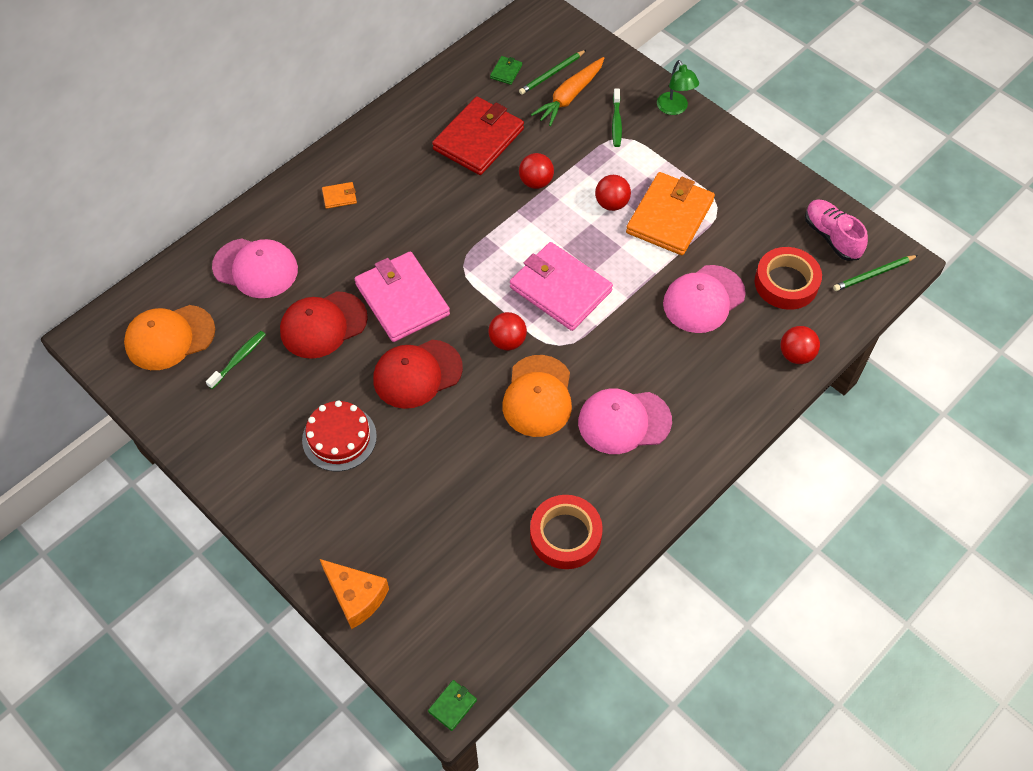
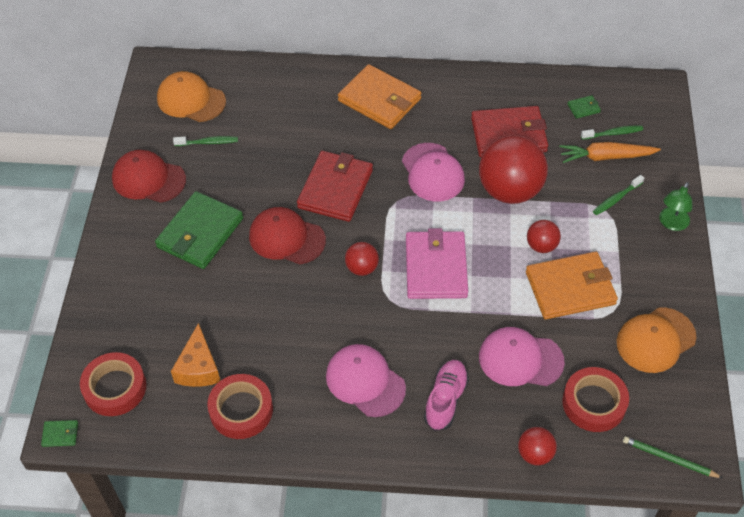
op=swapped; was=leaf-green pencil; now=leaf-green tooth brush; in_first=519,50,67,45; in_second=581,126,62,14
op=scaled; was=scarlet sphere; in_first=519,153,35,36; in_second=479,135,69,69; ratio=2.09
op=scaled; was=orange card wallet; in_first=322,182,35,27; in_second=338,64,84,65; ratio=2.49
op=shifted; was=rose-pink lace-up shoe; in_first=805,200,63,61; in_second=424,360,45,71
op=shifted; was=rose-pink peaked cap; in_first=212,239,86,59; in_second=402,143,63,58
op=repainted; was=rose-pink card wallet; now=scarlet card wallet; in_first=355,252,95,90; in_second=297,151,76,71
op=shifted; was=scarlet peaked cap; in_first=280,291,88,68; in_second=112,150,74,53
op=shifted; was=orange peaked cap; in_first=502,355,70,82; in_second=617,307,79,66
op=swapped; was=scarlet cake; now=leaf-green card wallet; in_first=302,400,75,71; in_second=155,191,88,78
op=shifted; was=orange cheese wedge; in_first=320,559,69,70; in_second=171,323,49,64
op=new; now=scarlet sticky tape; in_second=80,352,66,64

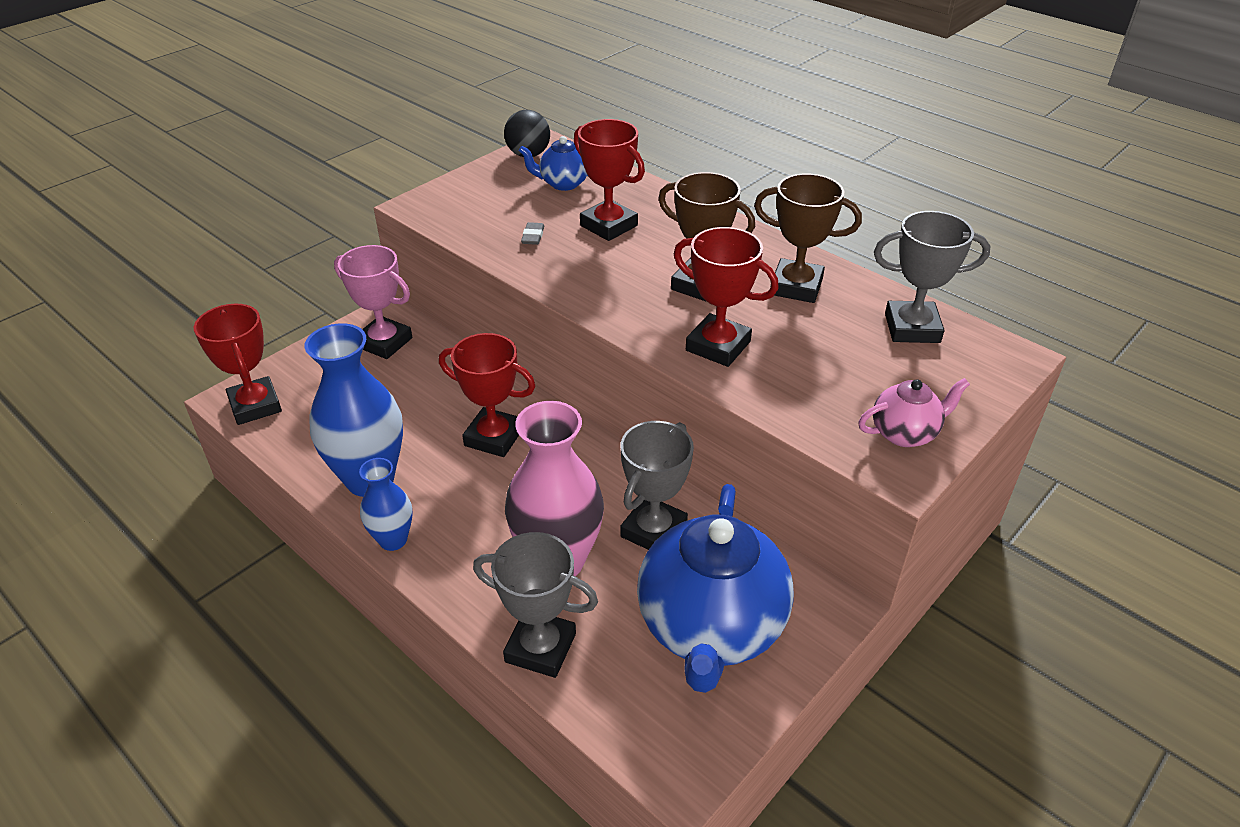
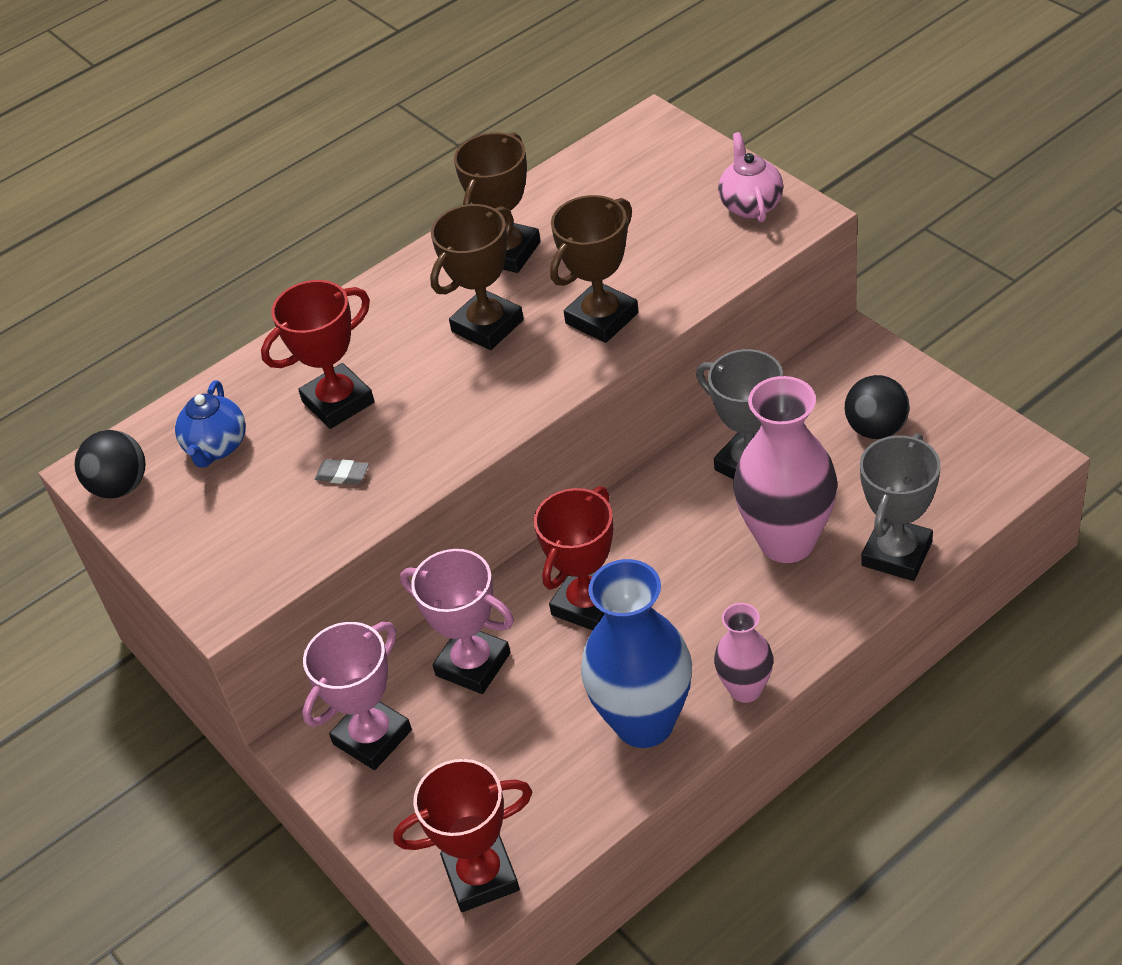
op=gone; was=ash-grey prize cup; in_first=874,211,116,132
op=repainted; was=scarlet prize cup; now=dark brown prize cup; in_first=674,227,105,140; in_second=550,195,89,148
op=repainted; was=blue vase; now=rose-pink vase; in_first=359,458,54,93; in_second=714,603,59,100
op=swapped; was=blue teapot; now=ebony sphere; in_first=637,484,157,209; in_second=845,375,65,64
op=new; now=rose-pink prize cup; in_second=400,549,114,145

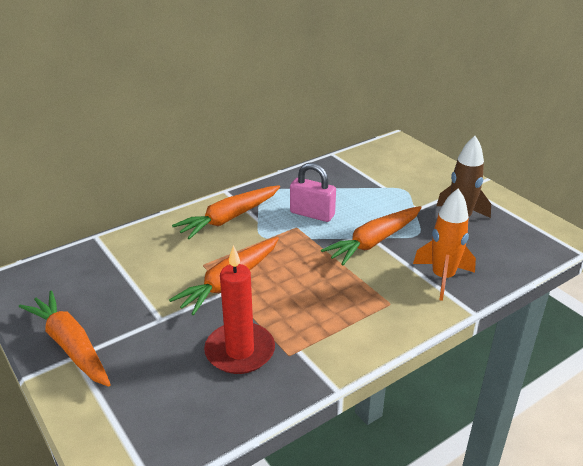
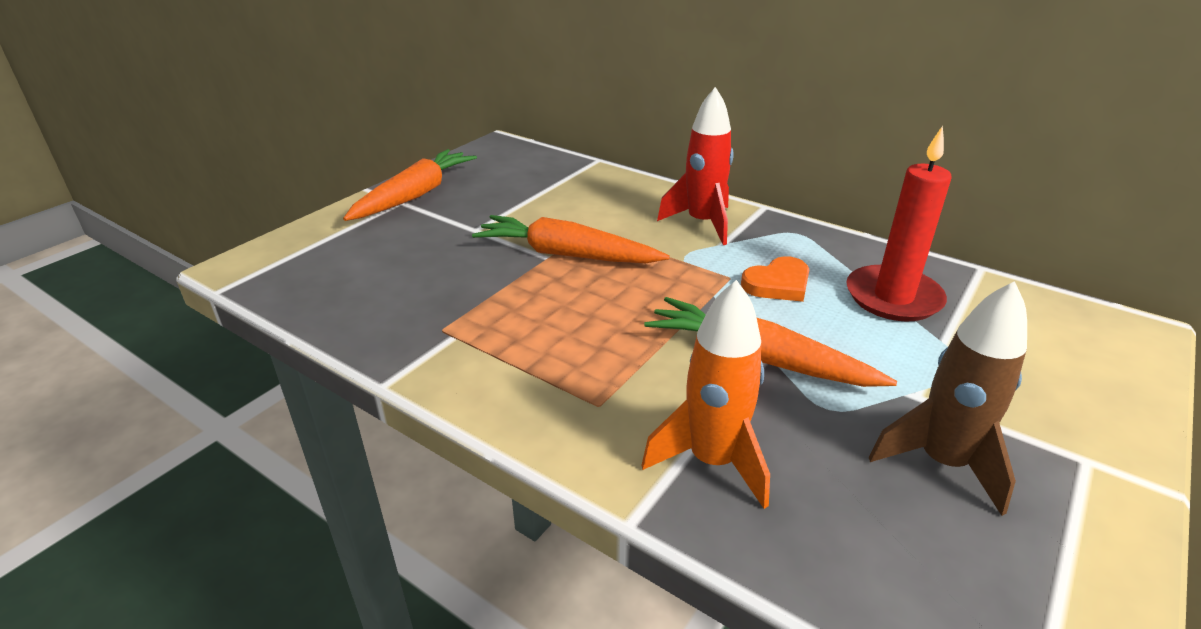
op=swapped; was=rose-pink lock; now=orange heart shape; in_first=290,163,46,59; in_second=741,256,68,46
op=swapped; was=orange root vegetable; now=scarlet rocket; in_first=172,185,108,54; in_second=657,87,77,158
op=shifted; was=scarlet wax candle; in_first=204,245,71,129; in_second=846,126,106,196

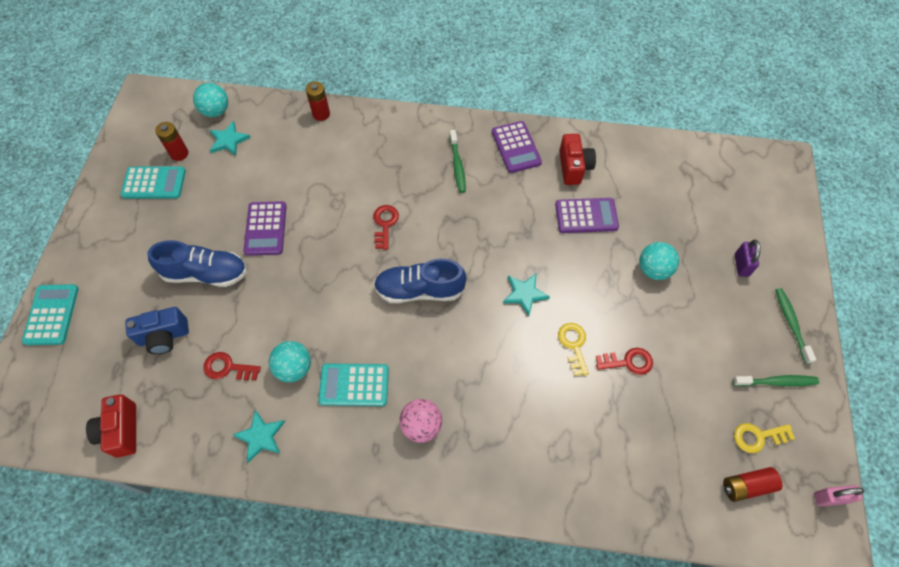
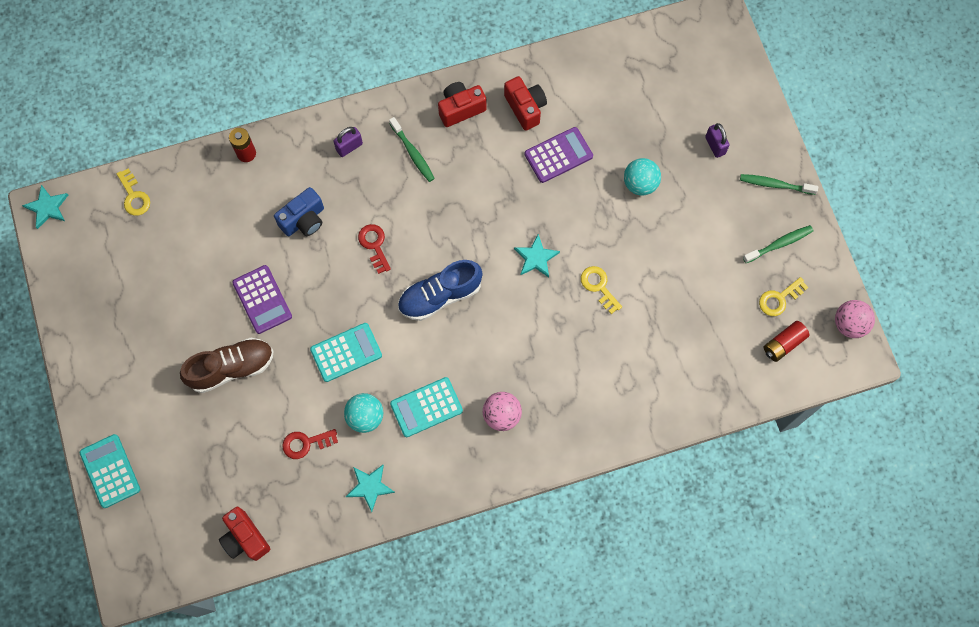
op=swapped; was=teal sphere; now=golden latchkey; in_first=193,83,35,34; in_second=117,168,33,48
op=shifted; was=teal five-pointed star; in_first=209,121,42,35; in_second=22,185,46,44
op=swapped; was=royal purple adding machine; now=scarlet camera; in_first=492,121,50,52; in_second=438,82,49,45
op=gone; was=scarlet AA battery; in_first=155,122,33,39
op=shifted; was=teal adding machine; in_first=121,167,65,32; in_second=310,323,72,59
op=repainted; was=blue lace-up shoe; now=dark brown lace-up shoe; in_first=148,240,99,47; in_second=180,338,94,55
op=rotated; was=leaf-green tooth brush; in_first=775,288,41,76; in_second=740,174,78,21; clockwise=-45
op=shifted; was=blue camera; in_first=125,307,64,47; in_second=274,187,50,49
op=gone; was=scarlet latchkey; in_first=596,348,57,27
op=swapped; was=rose-pink lock; now=rose-pink sphere; in_first=814,485,50,21; in_second=835,300,40,38
op=new; now=royal purple lock; in_second=333,127,30,30

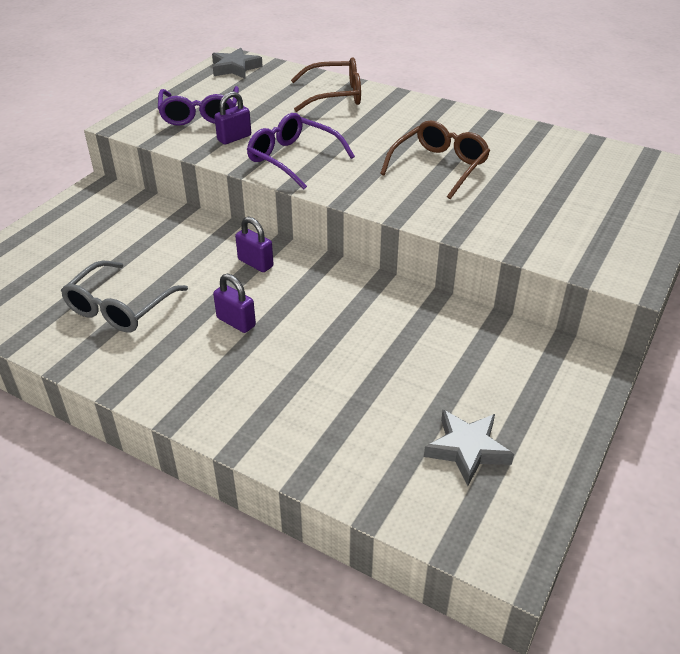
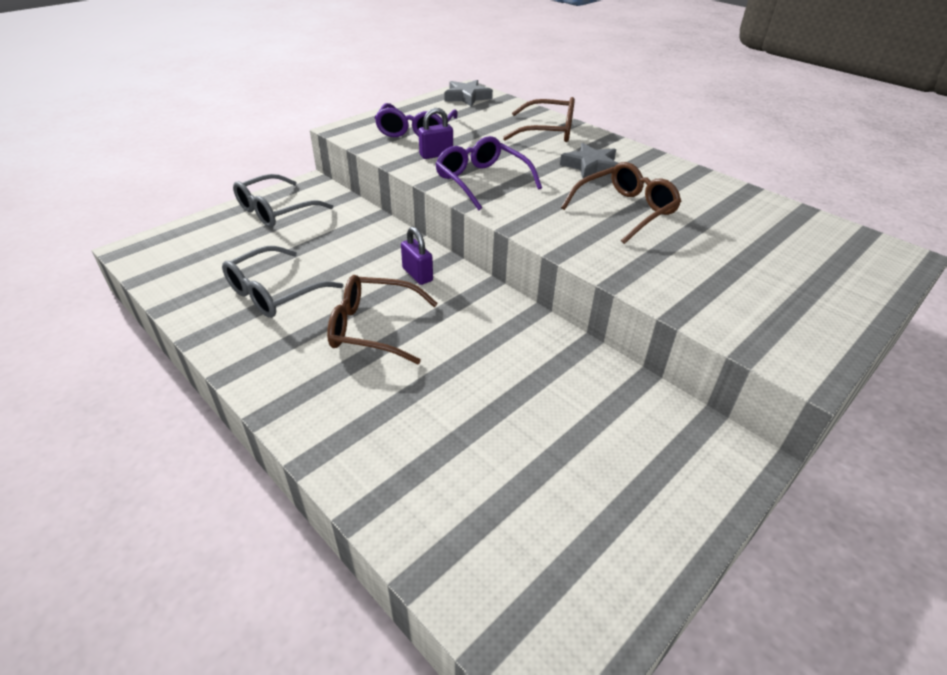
op=swapped; was=royal purple lock; now=dark brown spectacles; in_first=213,274,43,59; in_second=327,275,111,89
op=shifted; was=ash-grey five-pointed star; in_first=424,410,90,76; in_second=560,143,58,36
op=new; now=ash-grey spectacles; in_second=233,174,100,53

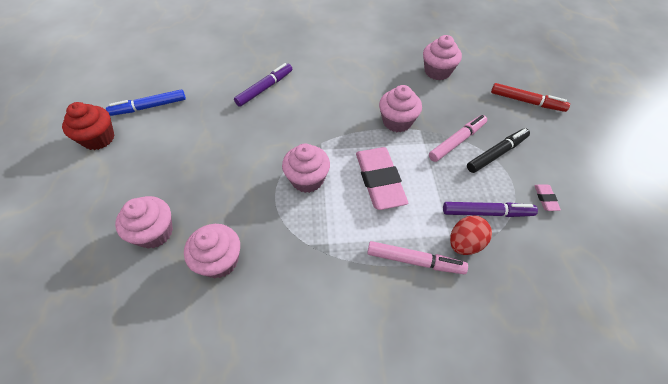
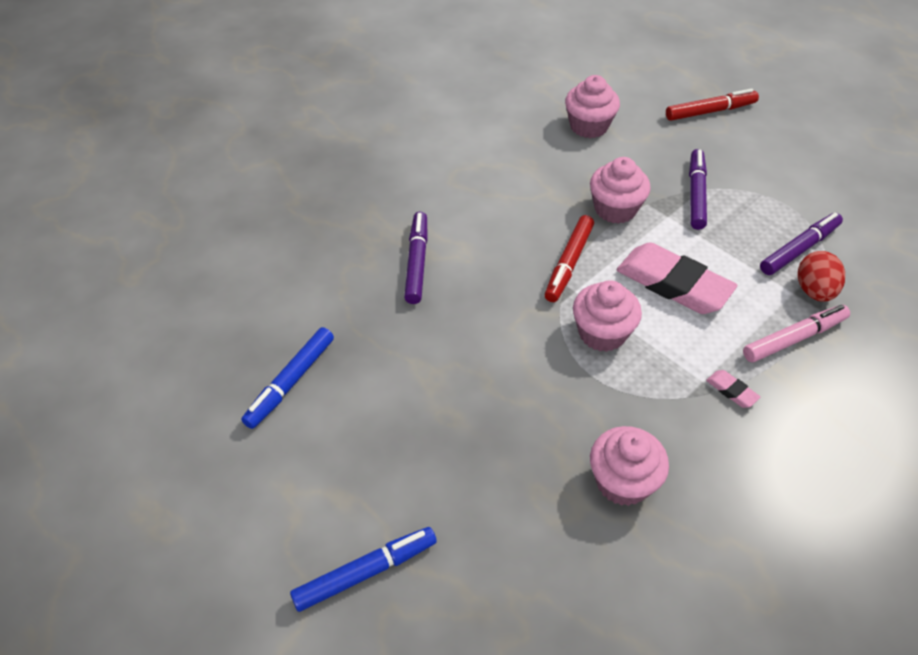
op=gone; was=scarlet muffin; in_first=62,102,52,48
op=repainted; was=rose-pink marker pen; now=royal purple marker pen; in_first=429,115,58,47; in_second=689,149,18,81
op=gone; was=ebony marker pen; in_first=467,128,63,45
op=shifted; was=rose-pink eraser; in_first=534,184,27,27; in_second=706,370,54,38
op=gone; was=rose-pink muffin; in_first=115,196,58,53
op=new; now=scarlet marker pen; in_second=545,215,49,87
op=new; now=blue marker pen; in_second=290,527,147,85

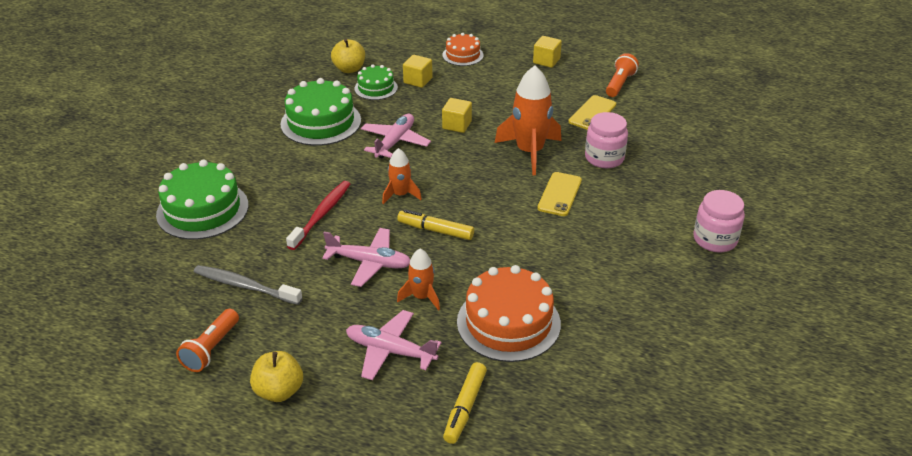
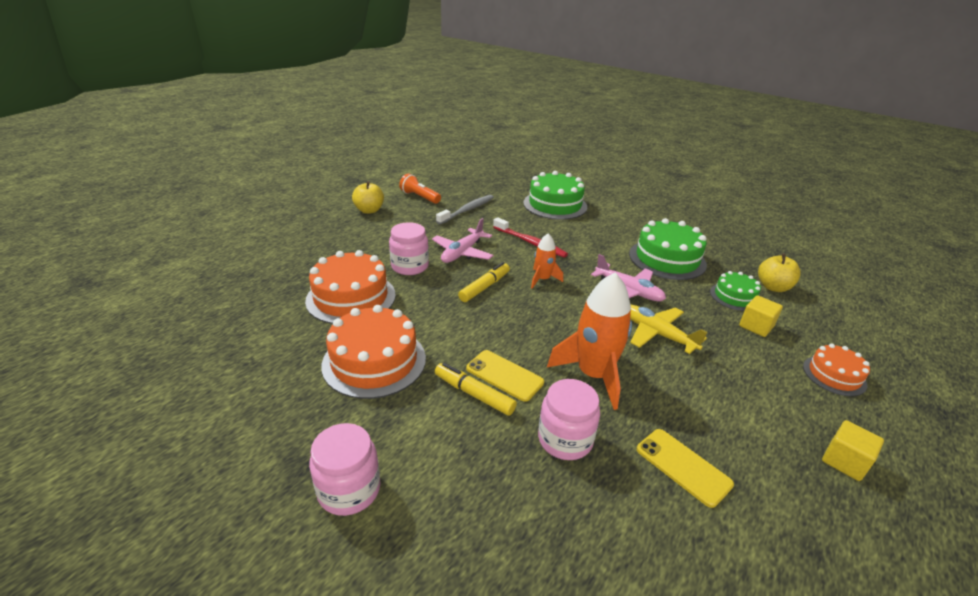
op=gone; was=orange pocket torch; in_first=606,53,33,44
op=swapped; was=golden block; now=golden toy plane; in_first=442,98,30,35; in_second=630,305,78,49
op=swapped; was=orange rocket; now=rose-pink jar; in_first=397,249,43,62; in_second=389,222,40,53
op=gone; was=rose-pink toy plane; in_first=346,310,95,70
op=shifted; was=golden marker pen; in_first=443,362,44,82; in_second=435,363,82,53
op=new; now=orange cake; in_second=321,305,105,94

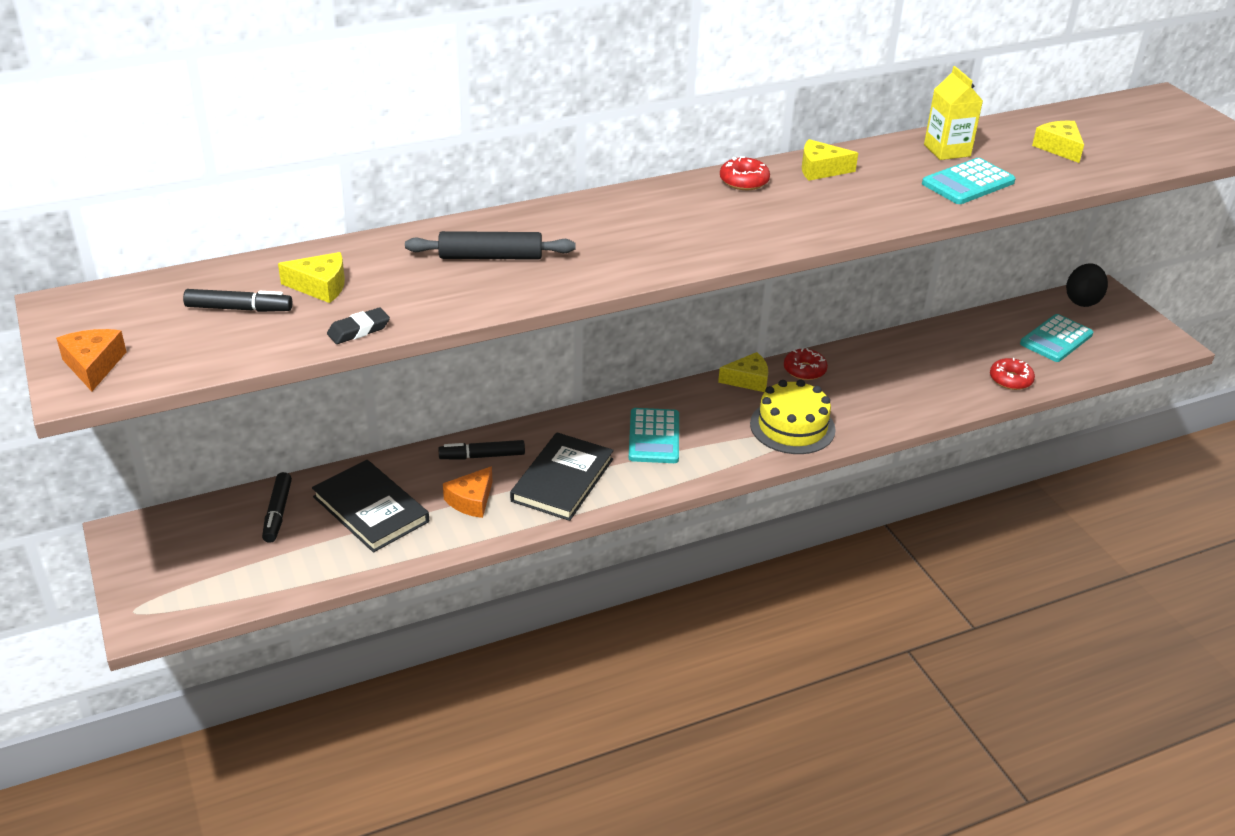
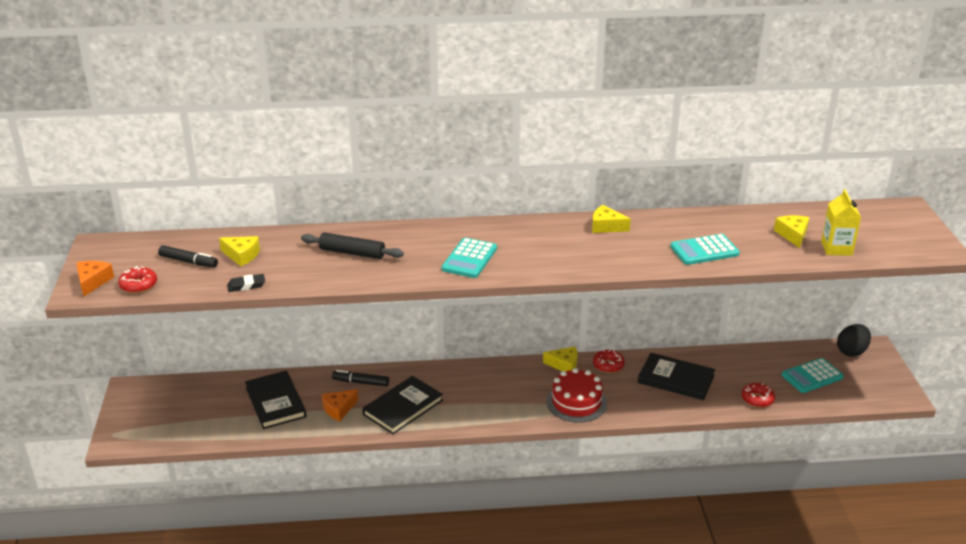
op=shifted; was=golden milk carton; in_first=924,66,59,94; in_second=821,189,40,67
op=shifted; was=scarlet doughnut; in_first=720,157,50,33; in_second=118,266,39,27
op=repainted; was=golden cake; now=scarlet cake; in_first=750,380,86,74; in_second=546,368,61,55
op=shifted; was=teal adding machine; in_first=629,408,50,55; in_second=442,238,55,40
op=gone; was=ebony marker pen; in_first=262,472,30,71
op=new; now=ebony hardcover; in_second=638,353,77,47

